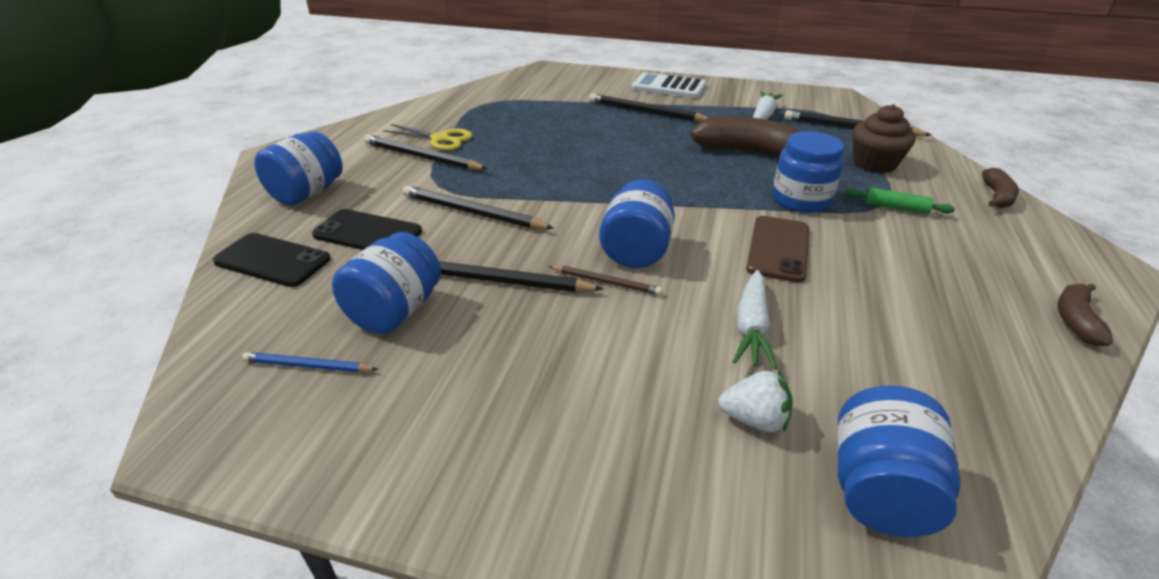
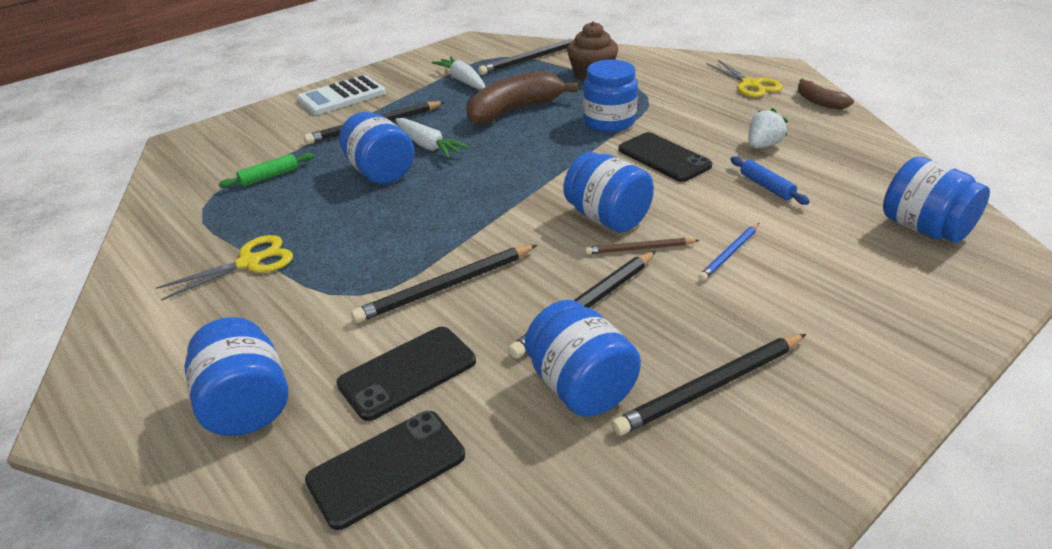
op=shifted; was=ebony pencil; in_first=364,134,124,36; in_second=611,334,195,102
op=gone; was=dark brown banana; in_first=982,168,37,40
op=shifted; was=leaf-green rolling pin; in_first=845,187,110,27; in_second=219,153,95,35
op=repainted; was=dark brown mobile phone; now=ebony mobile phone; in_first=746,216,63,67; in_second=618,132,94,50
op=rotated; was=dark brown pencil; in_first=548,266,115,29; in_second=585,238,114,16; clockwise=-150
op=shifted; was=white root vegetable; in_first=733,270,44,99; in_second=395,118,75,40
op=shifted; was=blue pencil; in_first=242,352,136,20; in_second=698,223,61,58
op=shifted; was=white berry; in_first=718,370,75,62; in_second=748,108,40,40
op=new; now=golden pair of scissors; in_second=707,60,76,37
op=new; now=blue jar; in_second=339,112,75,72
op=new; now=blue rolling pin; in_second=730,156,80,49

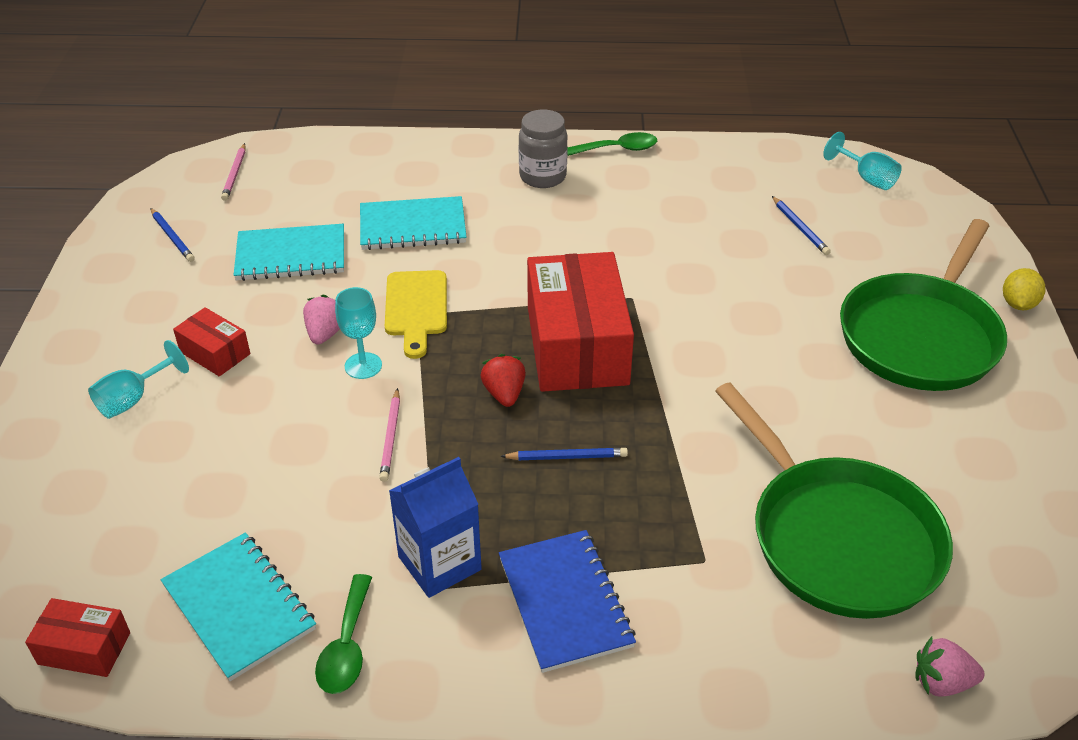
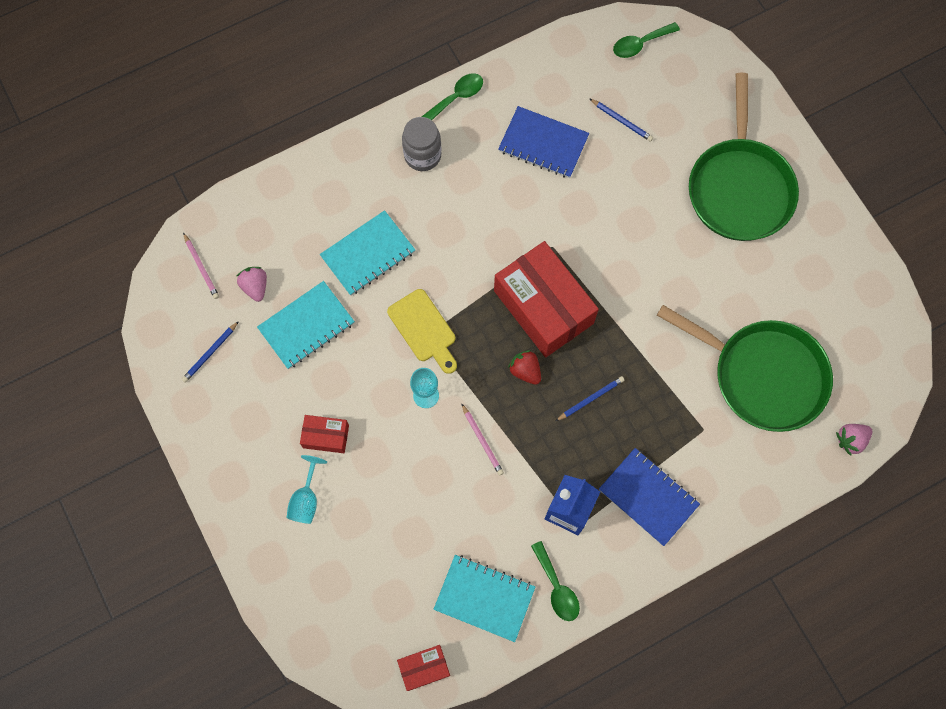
op=swapped; was=teal chalice; now=leaf-green spoon; in_first=823,132,79,58; in_second=613,22,67,36
op=rotated; was=blue pencil; in_first=150,208,45,54; in_second=182,321,57,62; clockwise=105
op=gone; was=golden lemon; in_first=1003,268,42,42
op=shifted; was=rose-pink berry; in_first=303,295,37,50; in_second=237,267,30,35
op=new; now=blue notepad; in_second=498,106,91,72

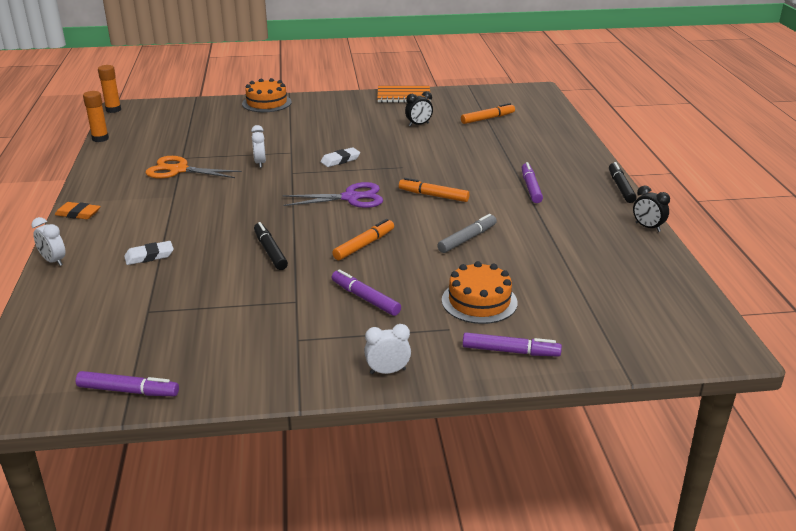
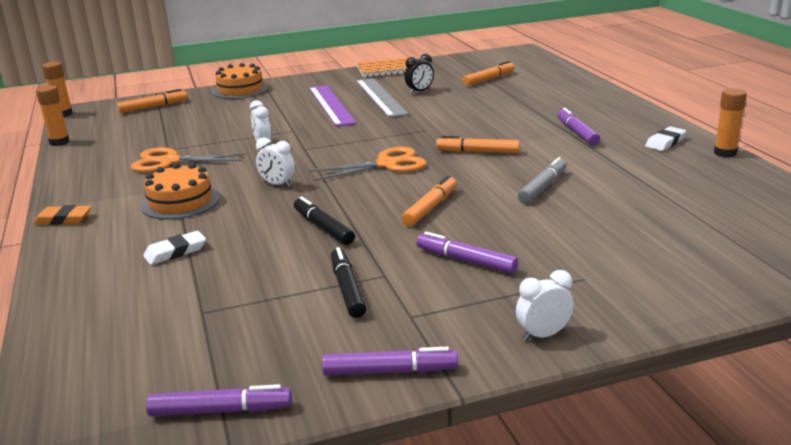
op=shifted; was=white eraser; in_first=320,147,40,20; in_second=645,126,41,25
op=shifted; was=ebony marker pen; in_first=609,162,28,41; in_second=331,247,35,71
op=repainted; was=royal purple pair of scissors; now=orange pair of scissors; in_first=283,182,100,26; in_second=308,147,118,34
op=swapped; was=ebony bedside clock; now=orange stick of glue; in_first=633,185,37,47; in_second=714,88,33,69
op=shifted; was=white bedside clock; in_first=32,217,34,49; in_second=256,138,39,49
op=shifted; was=orange cake; in_first=442,261,76,63; in_second=141,163,79,57
op=shifted; was=royal purple marker pen; in_first=463,333,99,24; in_second=322,347,136,29
op=new; now=ash-grey ruler; in_second=356,78,52,40
op=new; now=royal purple ruler; in_second=309,85,47,42
op=new; now=orange marker pen; in_second=117,89,70,24

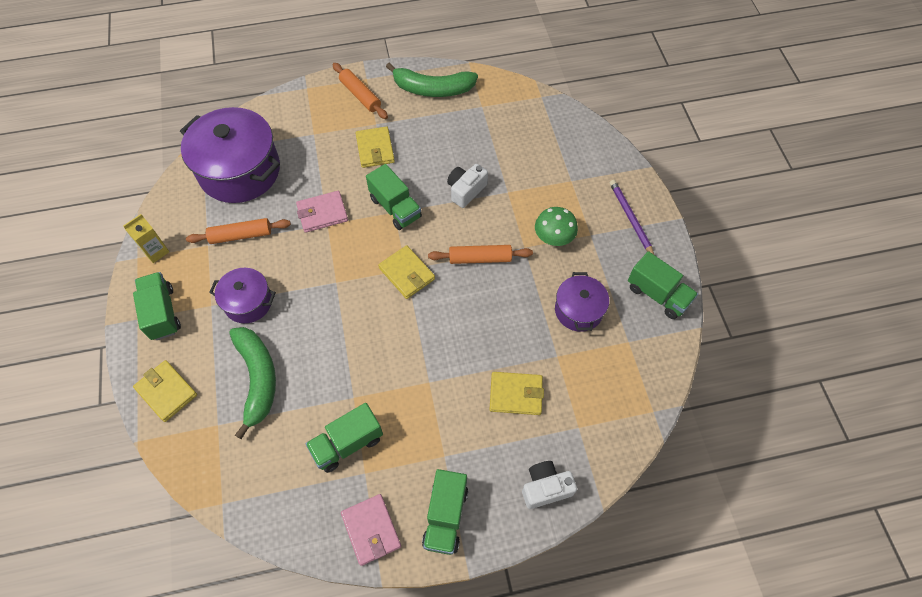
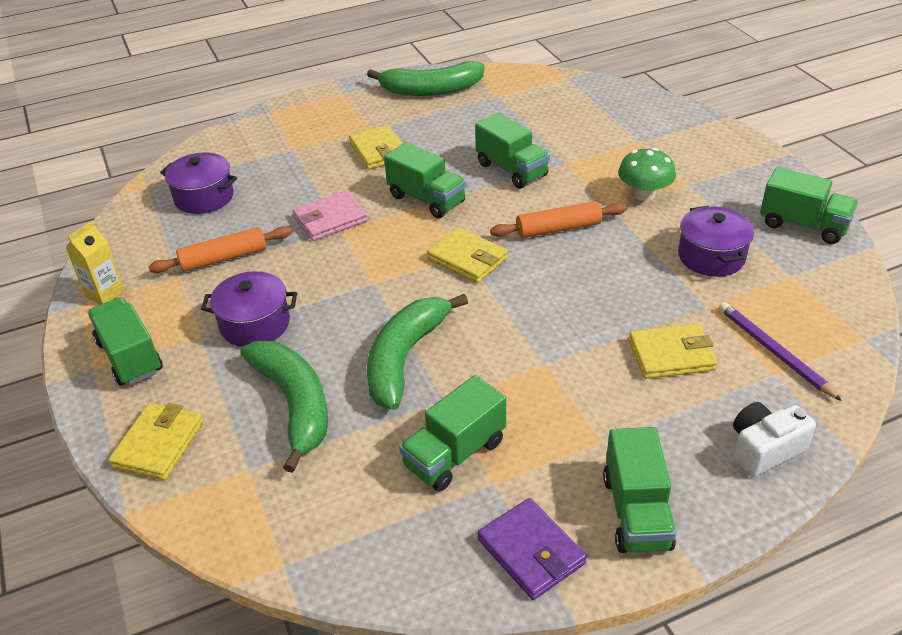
op=gone; was=orange rolling pin; in_first=333,63,55,56
op=scaled; was=royal purple pot; in_first=180,107,100,96; in_second=160,152,77,62; ratio=0.53
op=swapped; was=white camera; now=leaf-green truck; in_first=447,164,41,44; in_second=475,113,75,76
op=shifted; was=royal purple pencil; in_first=610,180,44,74; in_second=719,302,123,99
op=rotated; was=golden card wallet; in_first=133,360,64,62; in_second=108,403,95,77; clockwise=75
op=repainted; was=rose-pink card wallet; now=royal purple card wallet; in_first=341,494,60,72; in_second=478,498,109,102
op=new; now=leaf-green banana; in_second=367,294,101,116

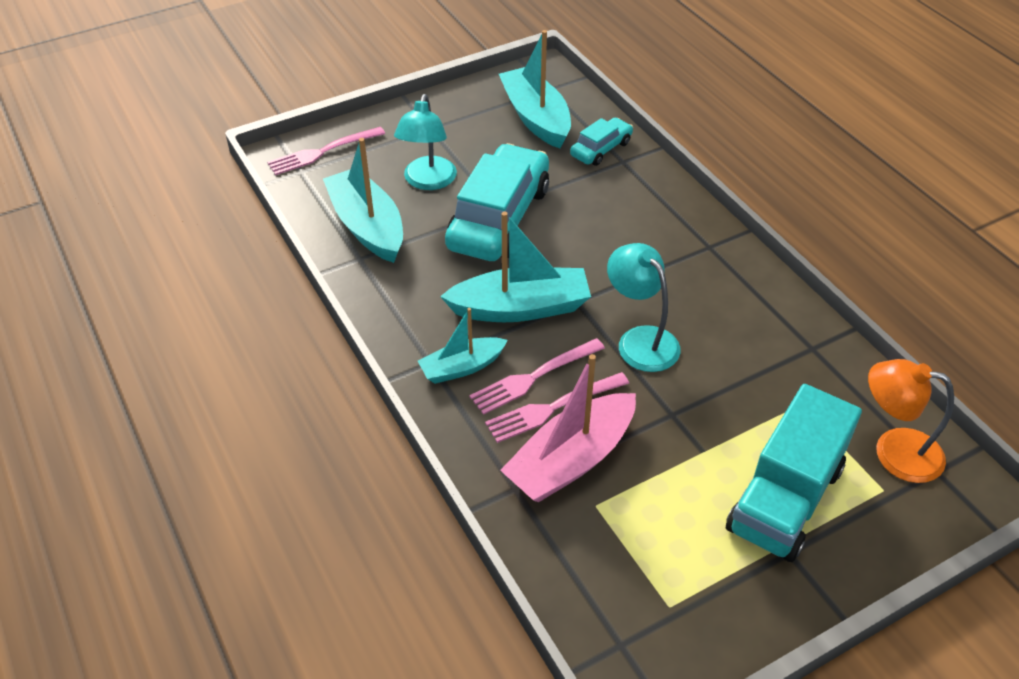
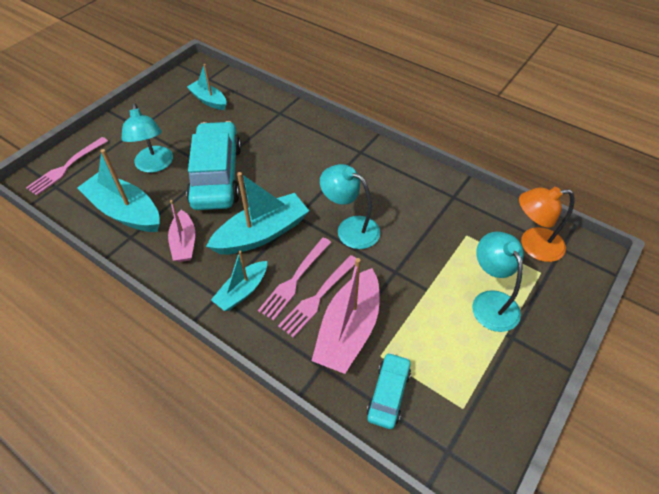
op=scaled; was=teal sailboat; in_first=499,30,72,118; in_second=187,64,39,46; ratio=0.6
op=shifted; was=teal car; in_first=570,118,63,48; in_second=366,352,45,77
op=swapped; was=teal truck; now=teal desk lamp; in_first=726,384,136,178; in_second=472,232,52,100
op=new; now=rose-pink sailboat; in_second=168,200,27,62

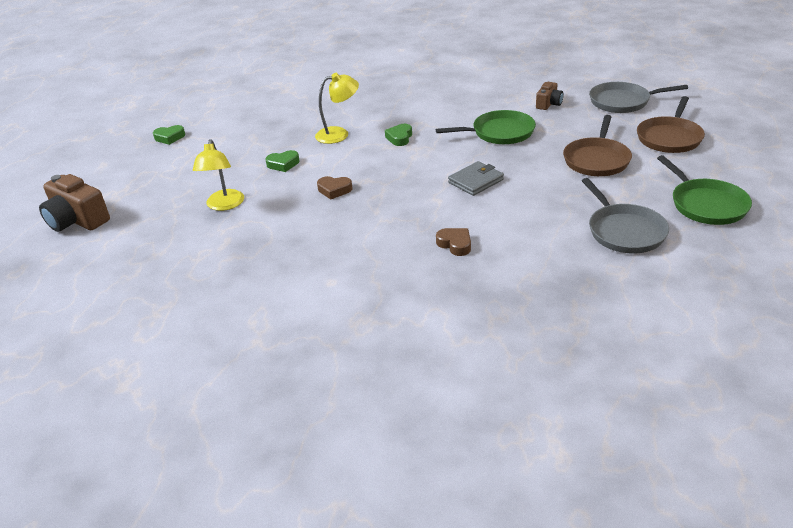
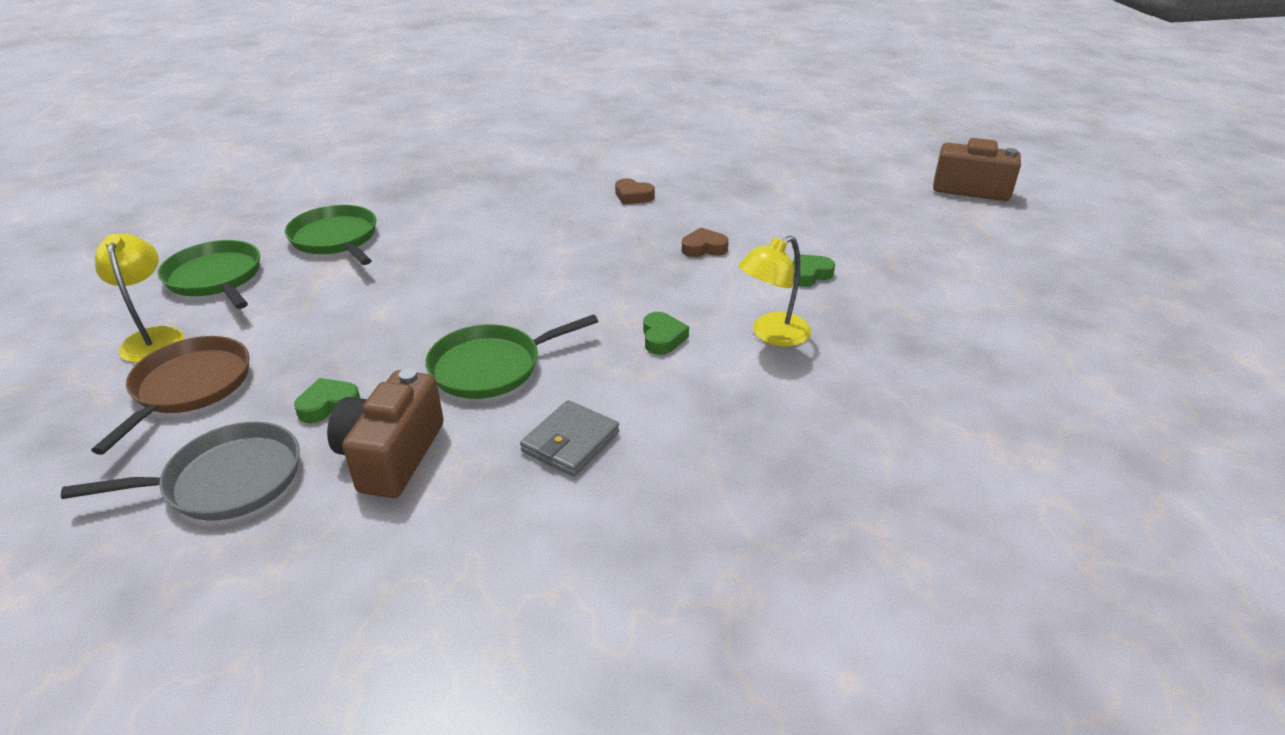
op=scaled; was=dark brown camera; in_first=536,82,28,28; in_second=327,368,117,130; ratio=1.79
op=gone; was=dark brown pan; in_first=563,115,69,61
op=shifted; was=leaf-green heart shape; in_first=153,125,32,20; in_second=294,378,66,45
op=shifted; was=golden desk lamp; in_first=193,139,51,72; in_second=95,234,89,129
op=shifted; was=ash-grey card wallet; in_first=448,161,56,35; in_second=520,400,99,77
op=repainted; was=ash-grey pan; now=leaf-green pan; in_first=582,178,87,75; in_second=285,205,92,60
op=shifted; was=dark brown heart shape; in_first=436,228,35,28; in_second=615,178,40,26

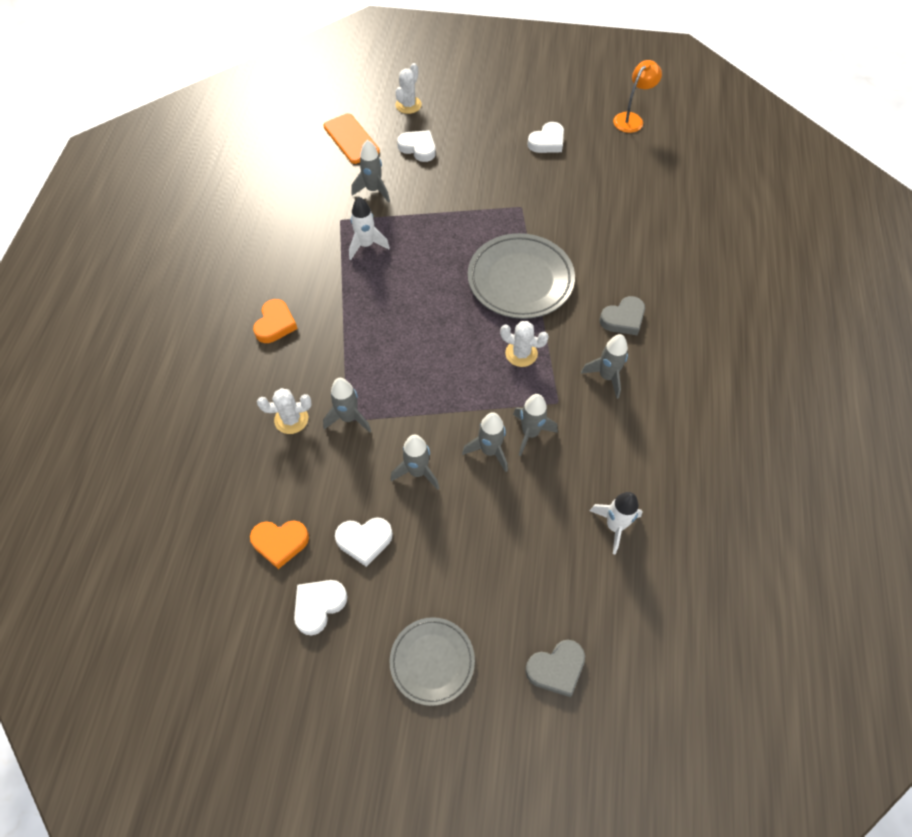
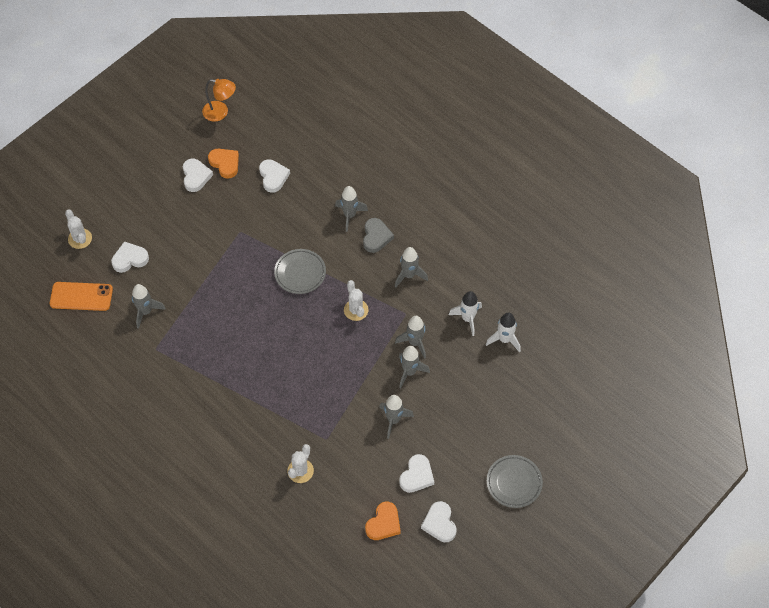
op=rotated; was=orange desk lamp; in_first=613,60,49,73; in_second=202,79,34,43; clockwise=120
op=shifted; was=white rocket; in_first=349,197,41,63; in_second=449,291,33,45
op=scaled; was=ash-grey plate; in_first=468,233,107,86; in_second=274,249,52,45; ratio=0.61
op=shifted; was=orange heart shape; in_first=253,299,45,44; in_second=208,149,31,30
op=rotated; was=white cactus; in_first=500,321,49,46; in_second=344,280,25,41; clockwise=-75
op=shifted; was=ash-grey rocket; in_first=323,378,48,54; in_second=335,186,33,46
op=gone; was=ash-grey heart shape; in_first=525,640,60,57
op=new; now=white heart shape; in_second=259,159,31,34

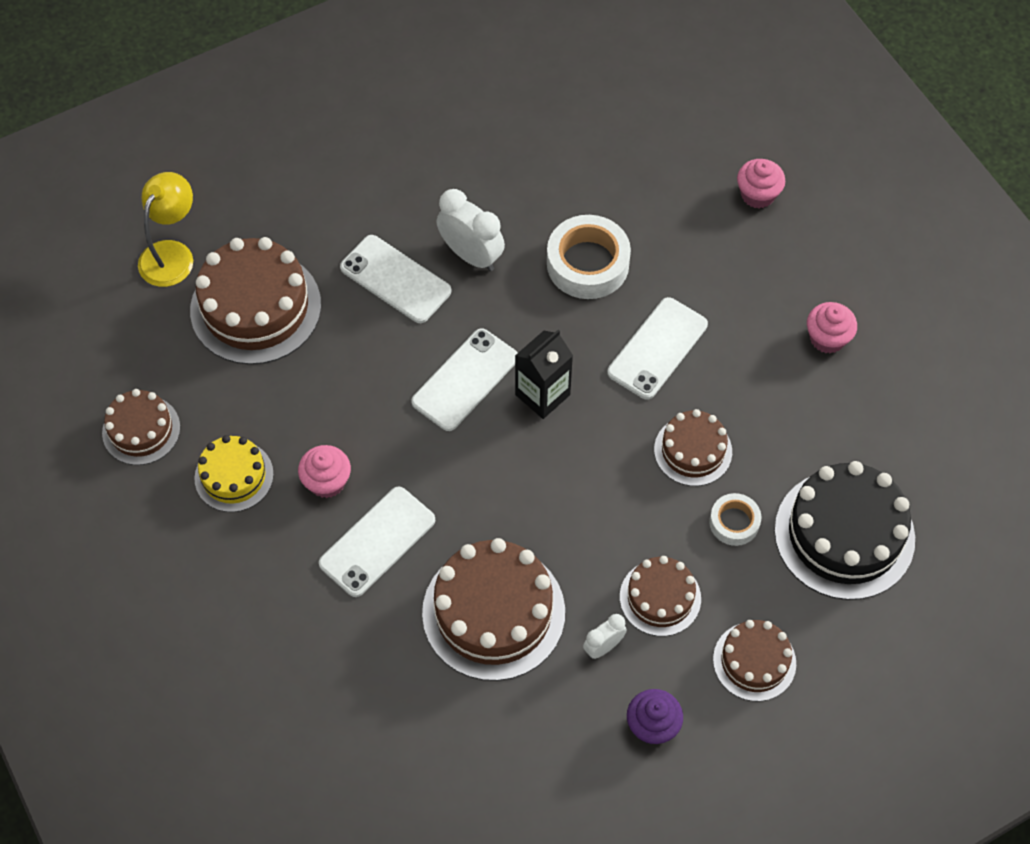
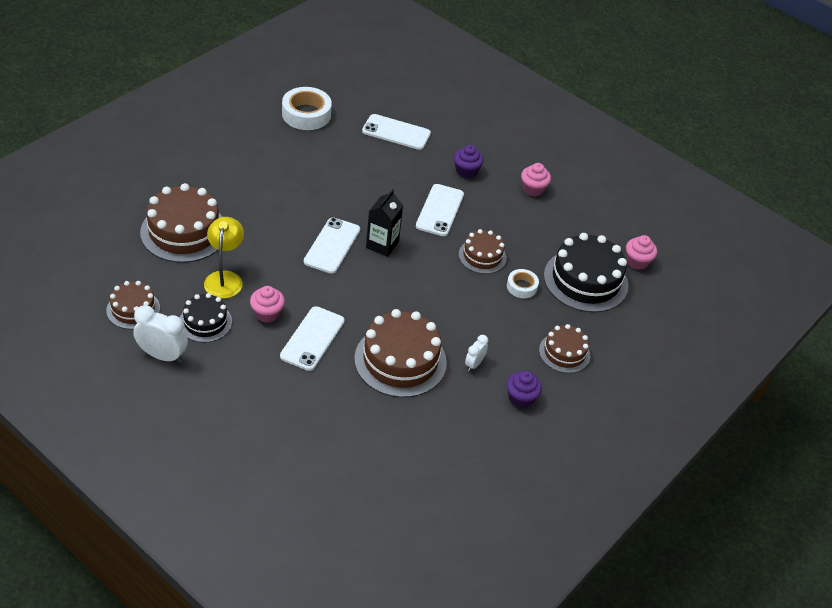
op=shifted; was=rose-pink muffin; in_first=737,159,48,49; in_second=626,235,31,35
op=shifted; was=golden desk lamp; in_first=138,172,55,115; in_second=204,217,40,82
op=shifted; was=white bedside clock; in_first=437,189,68,82; in_second=133,305,55,58
op=shifted; was=white sticky tape; in_first=547,215,84,84; in_second=282,87,50,43
op=shifted; was=white mobile phone; in_first=340,235,112,88; in_second=362,114,69,36
op=repainted; was=golden cake; now=ebony cake; in_first=194,435,80,77; in_second=180,293,52,50
op=gone; was=dark brown cake; in_first=620,556,81,80
op=new; now=royal purple muffin; in_second=454,145,29,33

